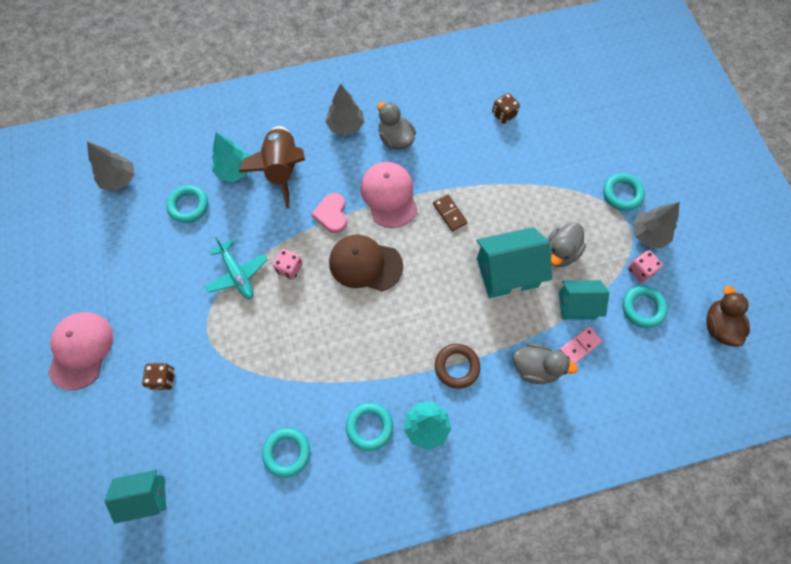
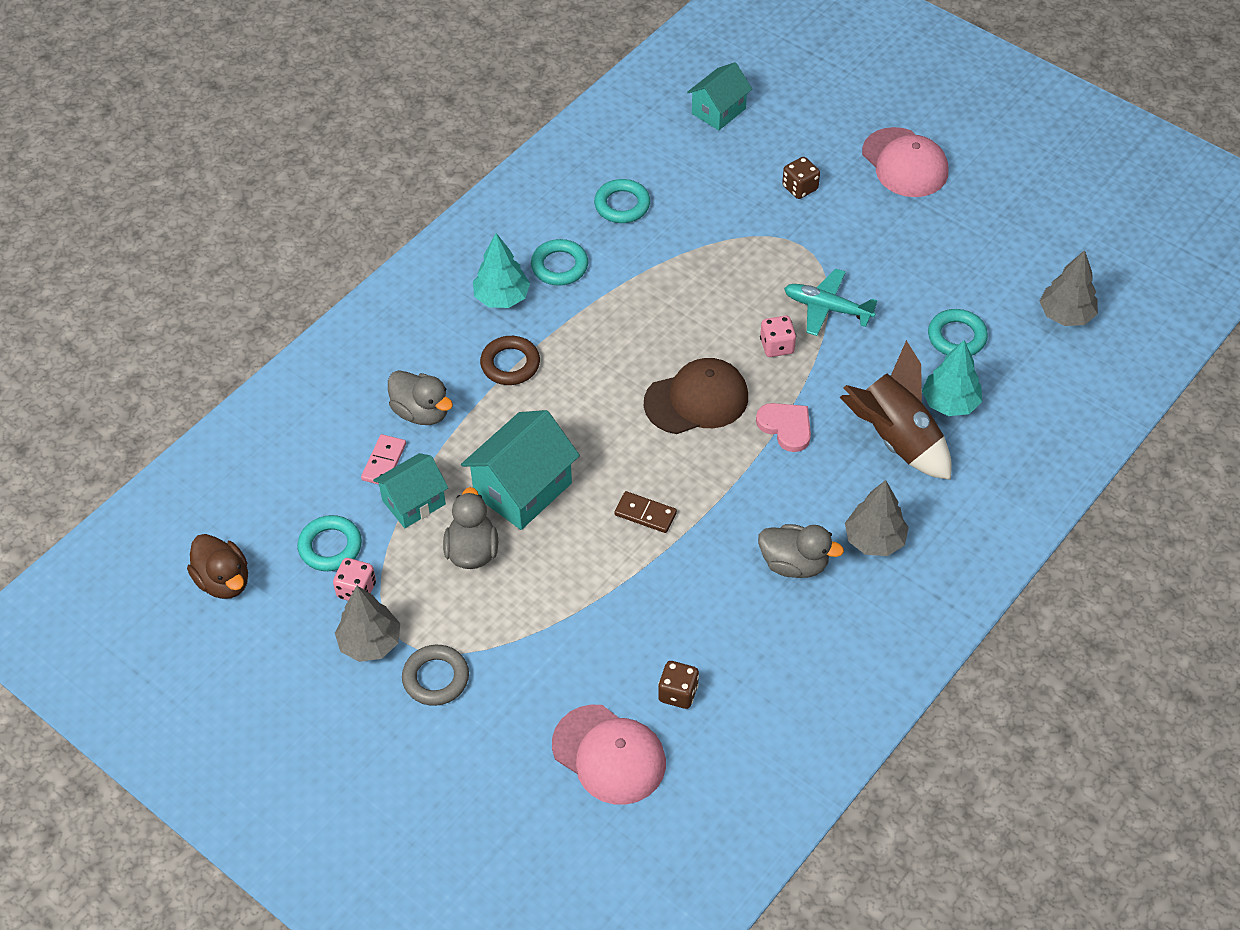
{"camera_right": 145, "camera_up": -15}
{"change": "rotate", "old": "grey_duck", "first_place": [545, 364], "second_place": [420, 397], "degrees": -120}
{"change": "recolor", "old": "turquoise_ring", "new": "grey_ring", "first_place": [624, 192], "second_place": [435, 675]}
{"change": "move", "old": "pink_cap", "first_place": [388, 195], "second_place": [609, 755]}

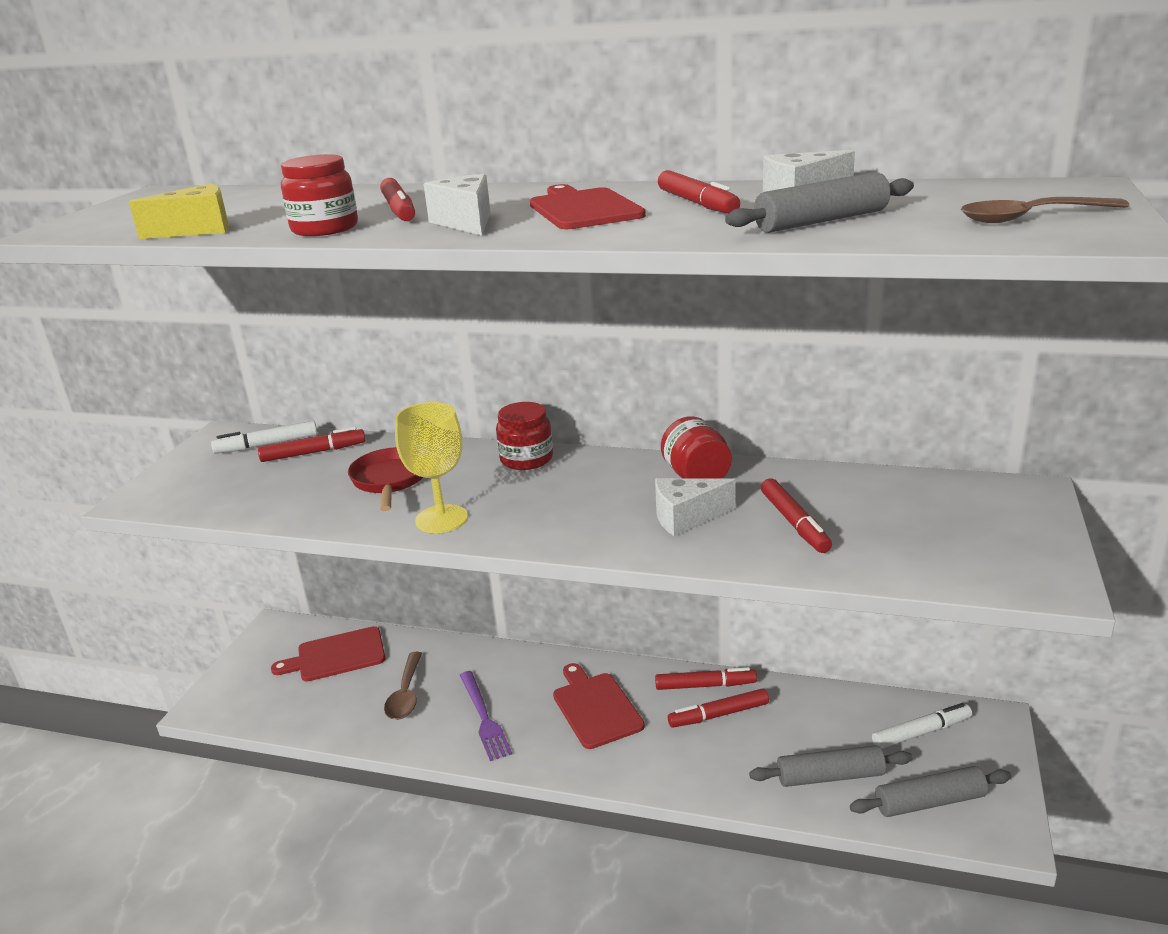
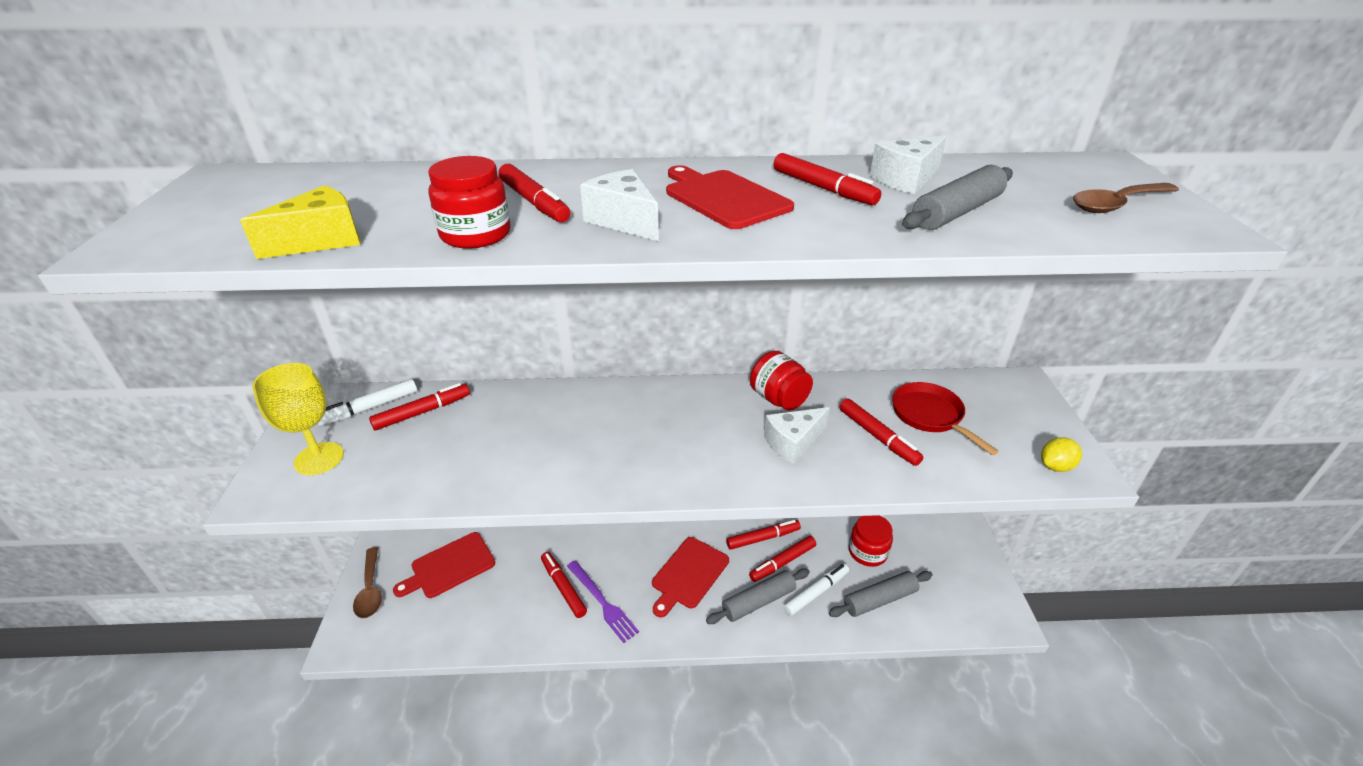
{"camera_right": -20, "camera_up": 10}
{"change": "move", "old": "yellow_goblet", "first_place": [431, 467], "second_place": [298, 419]}
{"change": "move", "old": "brown_spoon", "first_place": [403, 686], "second_place": [367, 582]}
{"change": "insert", "new": "red_marker", "second_place": [564, 585]}
{"change": "rotate", "old": "red_cutting_board", "first_place": [599, 706], "second_place": [690, 577], "degrees": -105}
{"change": "move", "old": "grey_rolling_pin", "first_place": [930, 791], "second_place": [758, 596]}
{"change": "move", "old": "white_marker", "first_place": [922, 726], "second_place": [816, 589]}
{"change": "move", "old": "red_jar", "first_place": [524, 436], "second_place": [871, 541]}
{"change": "move", "old": "red_pan", "first_place": [385, 479], "second_place": [945, 418]}
{"change": "insert", "new": "yellow_lemon", "second_place": [1061, 454]}

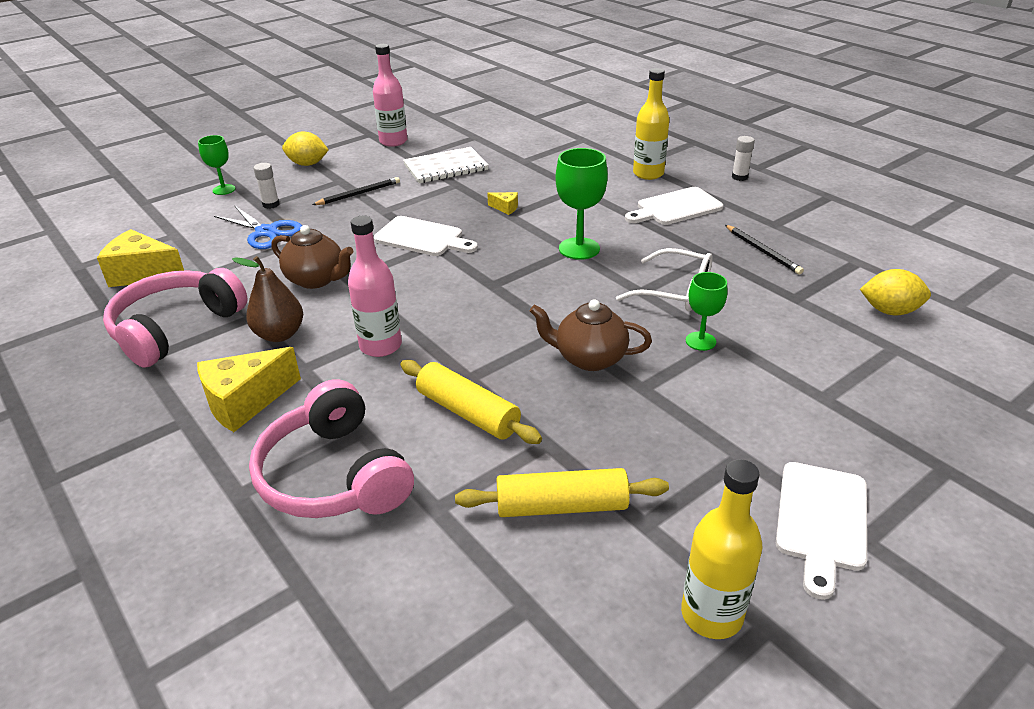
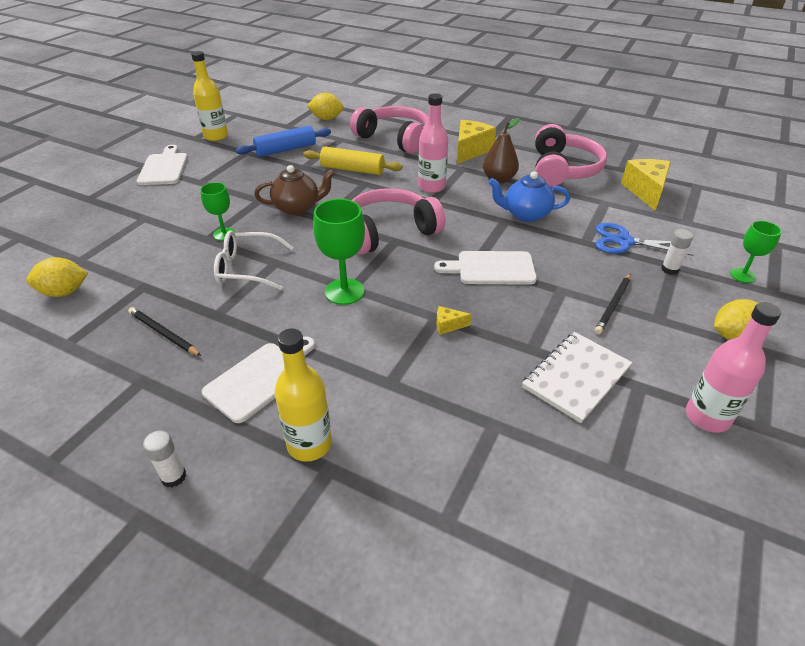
{"camera_right": 155, "camera_up": 5}
{"change": "recolor", "old": "yellow_rolling_pin", "new": "blue_rolling_pin", "first_place": [562, 492], "second_place": [283, 141]}
{"change": "insert", "new": "yellow_lemon", "second_place": [325, 106]}
{"change": "insert", "new": "pink_headphones", "second_place": [398, 221]}
{"change": "recolor", "old": "brown_teapot", "new": "blue_teapot", "first_place": [312, 257], "second_place": [529, 196]}
{"change": "rotate", "old": "yellow_cheese", "first_place": [140, 258], "second_place": [646, 185], "degrees": -75}

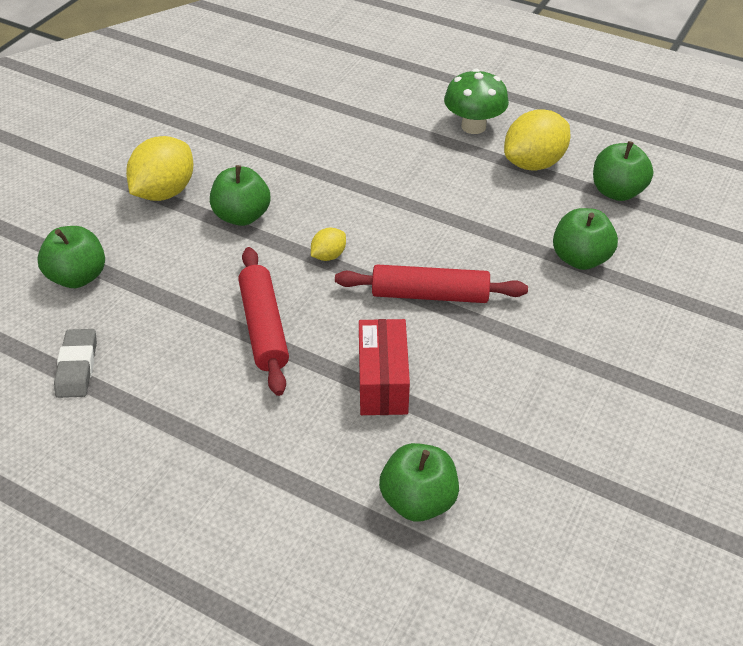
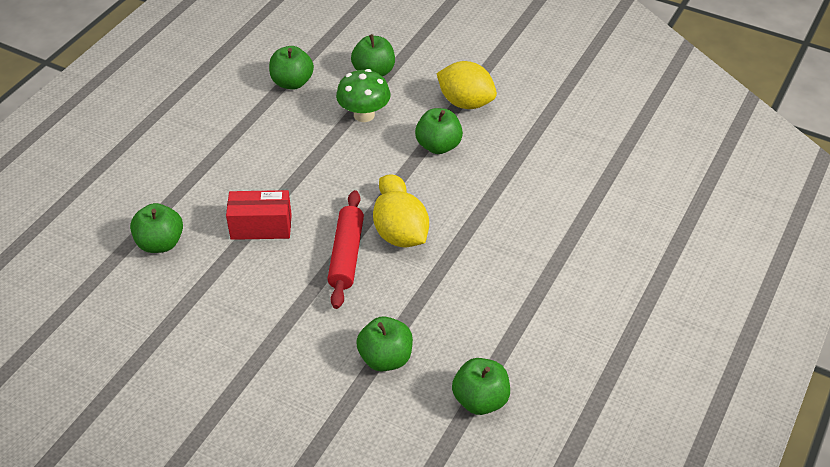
{"camera_right": 90, "camera_up": 0}
{"change": "replace", "old": "grey_eraser", "new": "green_apple", "first_place": [75, 363], "second_place": [291, 68]}
{"change": "move", "old": "green_mushroom", "first_place": [476, 101], "second_place": [363, 95]}
{"change": "move", "old": "yellow_lemon", "first_place": [537, 140], "second_place": [401, 219]}
{"change": "delete", "old": "red_rolling_pin", "first_place": [263, 321]}

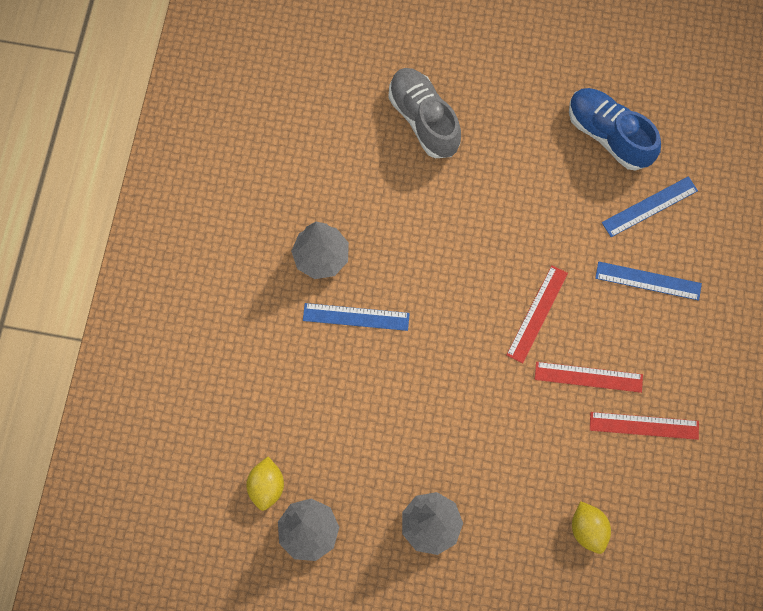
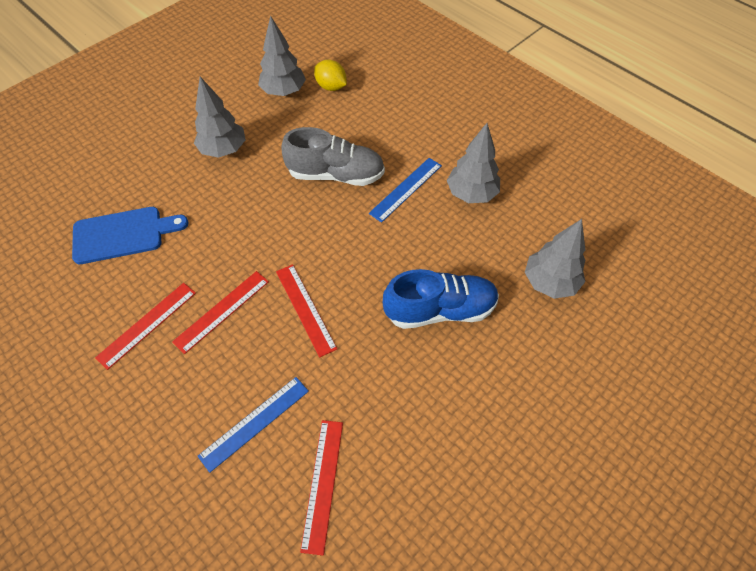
{"camera_right": 125, "camera_up": -15}
{"change": "replace", "old": "yellow_lemon", "new": "blue_cutting_board", "first_place": [591, 527], "second_place": [130, 235]}
{"change": "move", "old": "grey_shoe", "first_place": [425, 113], "second_place": [333, 156]}
{"change": "recolor", "old": "blue_ruler", "new": "red_ruler", "first_place": [650, 206], "second_place": [321, 488]}
{"change": "move", "old": "blue_shoe", "first_place": [615, 129], "second_place": [441, 299]}
{"change": "insert", "new": "grey_tree", "second_place": [555, 259]}

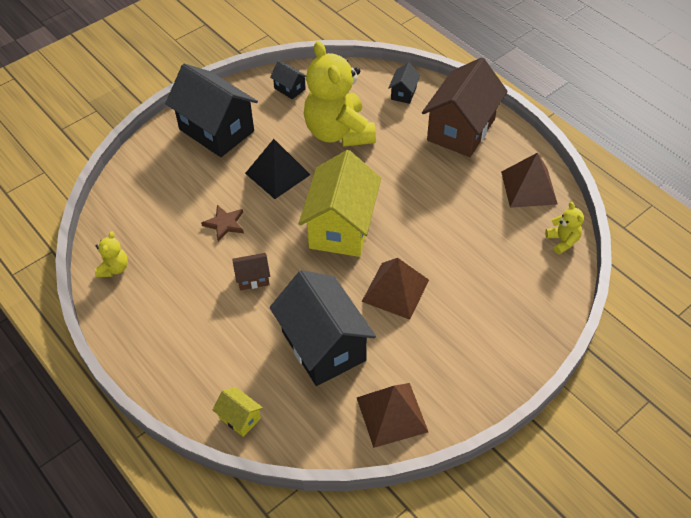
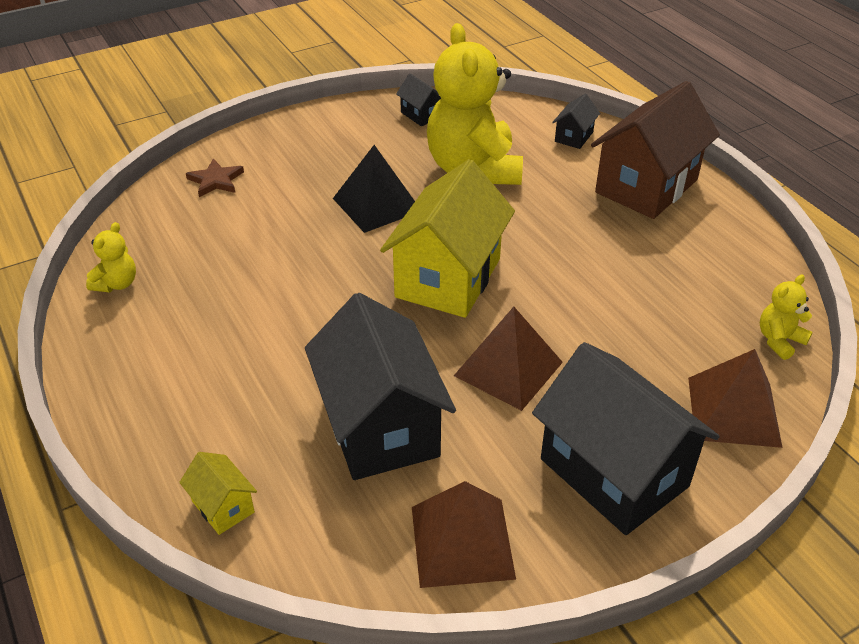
{"camera_right": 10, "camera_up": -10}
{"change": "move", "old": "brown_star", "first_place": [222, 223], "second_place": [215, 177]}
{"change": "move", "old": "black_house", "first_place": [211, 110], "second_place": [626, 438]}
{"change": "move", "old": "brown_pyramid", "first_place": [529, 180], "second_place": [735, 398]}
{"change": "rotate", "old": "yellow_teddy_bear", "first_place": [564, 228], "second_place": [786, 317], "degrees": -120}
{"change": "delete", "old": "brown_house", "first_place": [251, 272]}

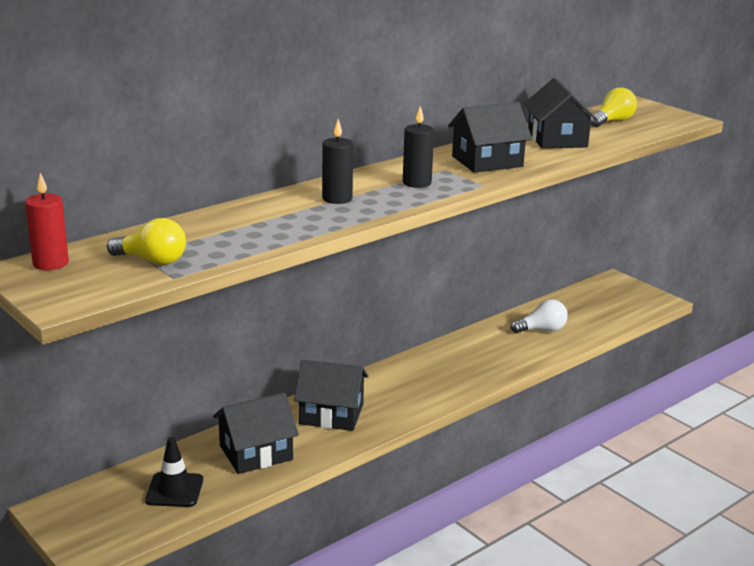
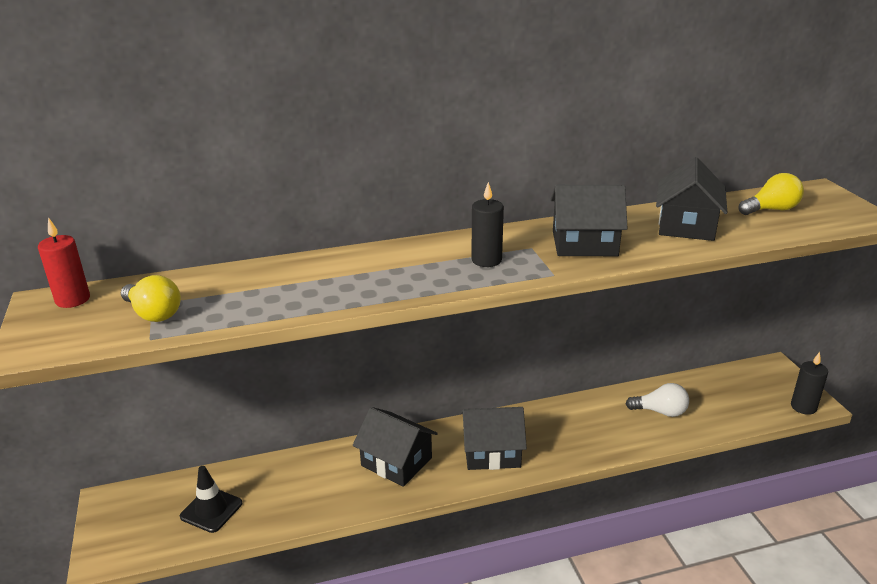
{"camera_right": 25, "camera_up": 5}
{"change": "move", "old": "black_house", "first_place": [256, 433], "second_place": [494, 438]}
{"change": "move", "old": "black_candle", "first_place": [337, 161], "second_place": [809, 383]}

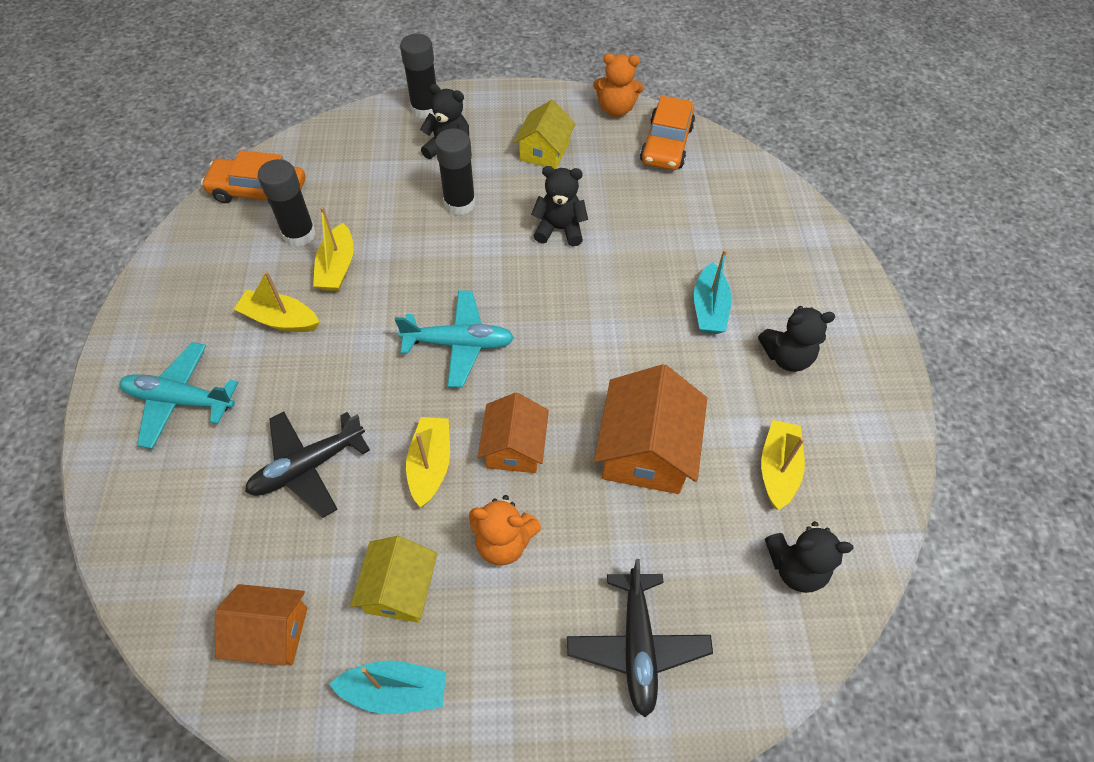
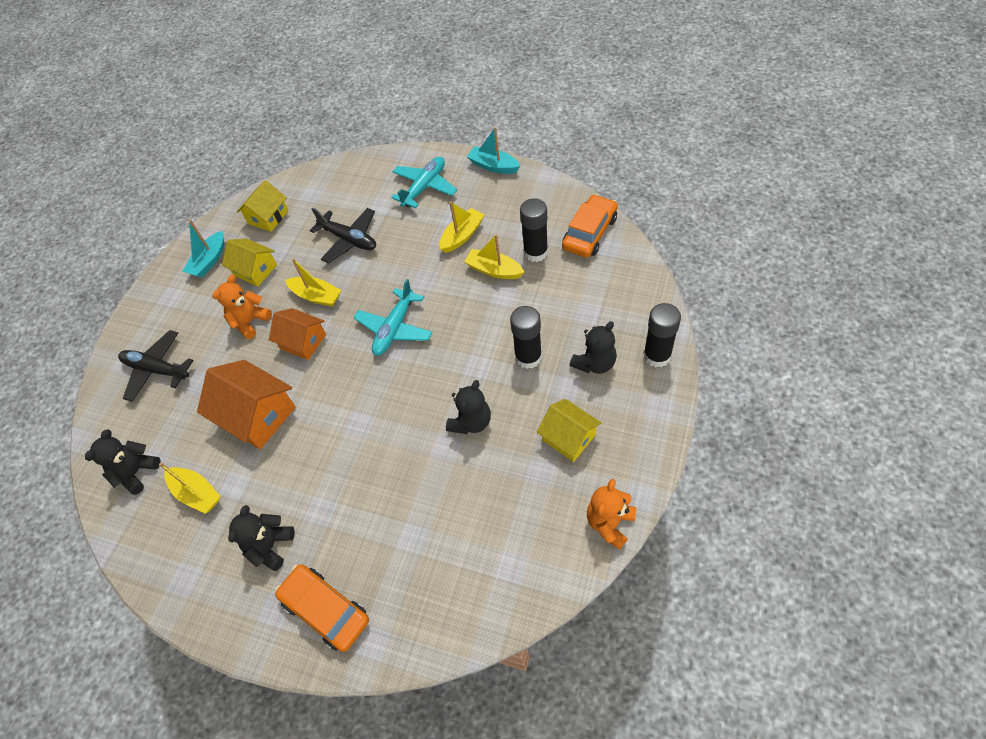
{"camera_right": 120, "camera_up": 0}
{"change": "recolor", "old": "orange_house", "new": "yellow_house", "first_place": [261, 625], "second_place": [262, 206]}
{"change": "move", "old": "orange_car", "first_place": [667, 133], "second_place": [322, 608]}
{"change": "rotate", "old": "black_plane", "first_place": [307, 464], "second_place": [343, 235], "degrees": 135}
{"change": "move", "old": "turquoise_boat", "first_place": [713, 291], "second_place": [493, 150]}

